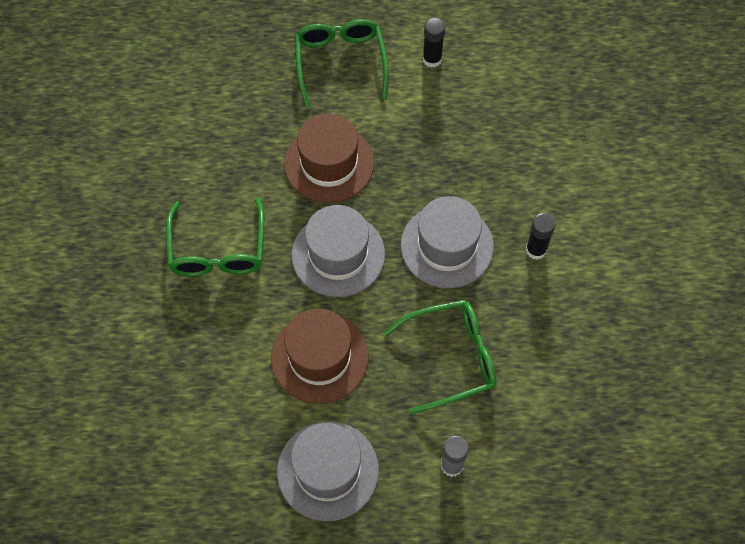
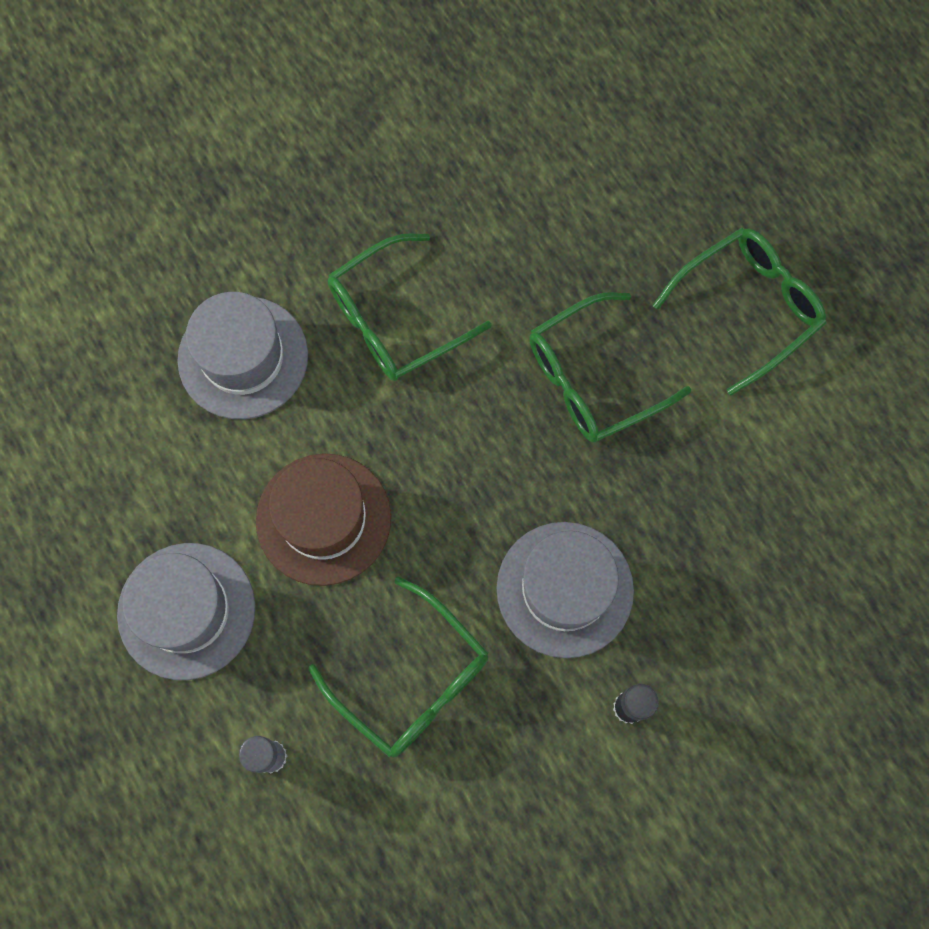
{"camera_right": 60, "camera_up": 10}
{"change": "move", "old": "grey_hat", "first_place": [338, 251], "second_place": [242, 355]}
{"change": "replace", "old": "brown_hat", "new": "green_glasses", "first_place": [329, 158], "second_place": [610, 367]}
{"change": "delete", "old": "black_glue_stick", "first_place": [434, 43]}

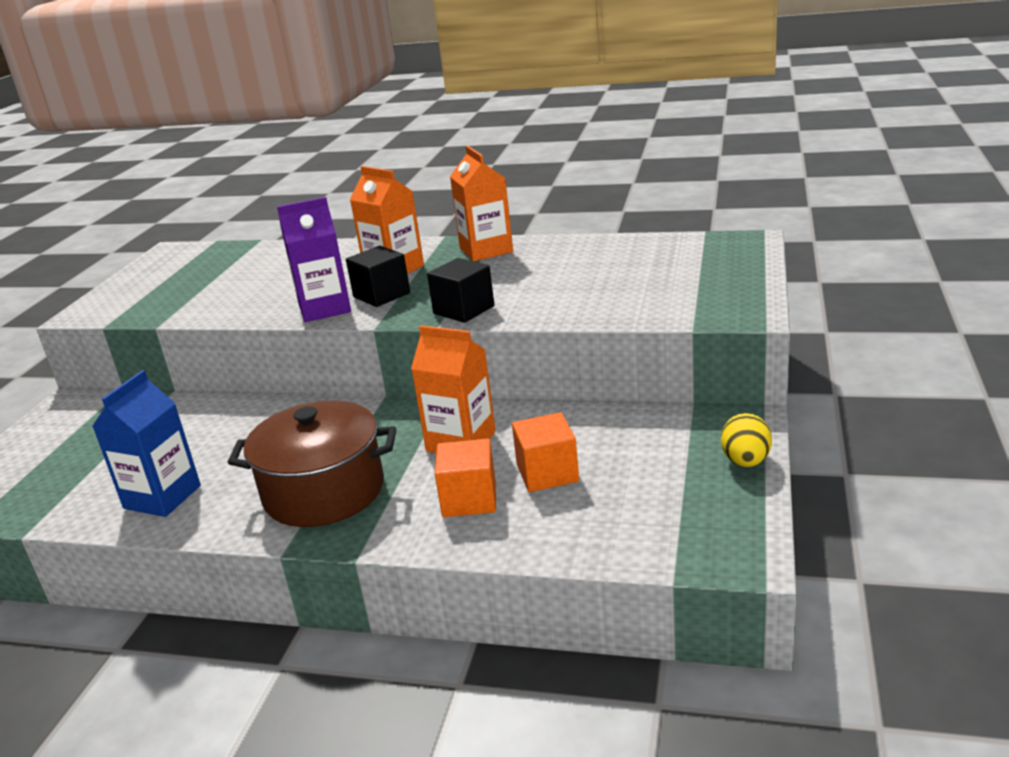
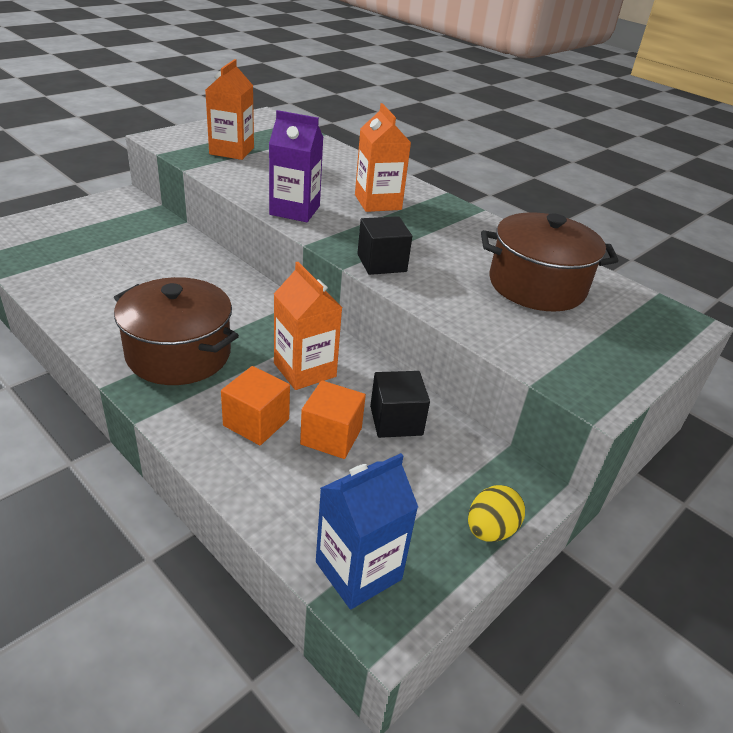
{"camera_right": 25, "camera_up": 10}
{"change": "move", "old": "orange_carton", "first_place": [481, 203], "second_place": [229, 109]}
{"change": "move", "old": "blue_carton", "first_place": [146, 443], "second_place": [367, 531]}
{"change": "move", "old": "black_cube", "first_place": [378, 276], "second_place": [400, 404]}
{"change": "insert", "new": "brown_pot", "second_place": [549, 262]}

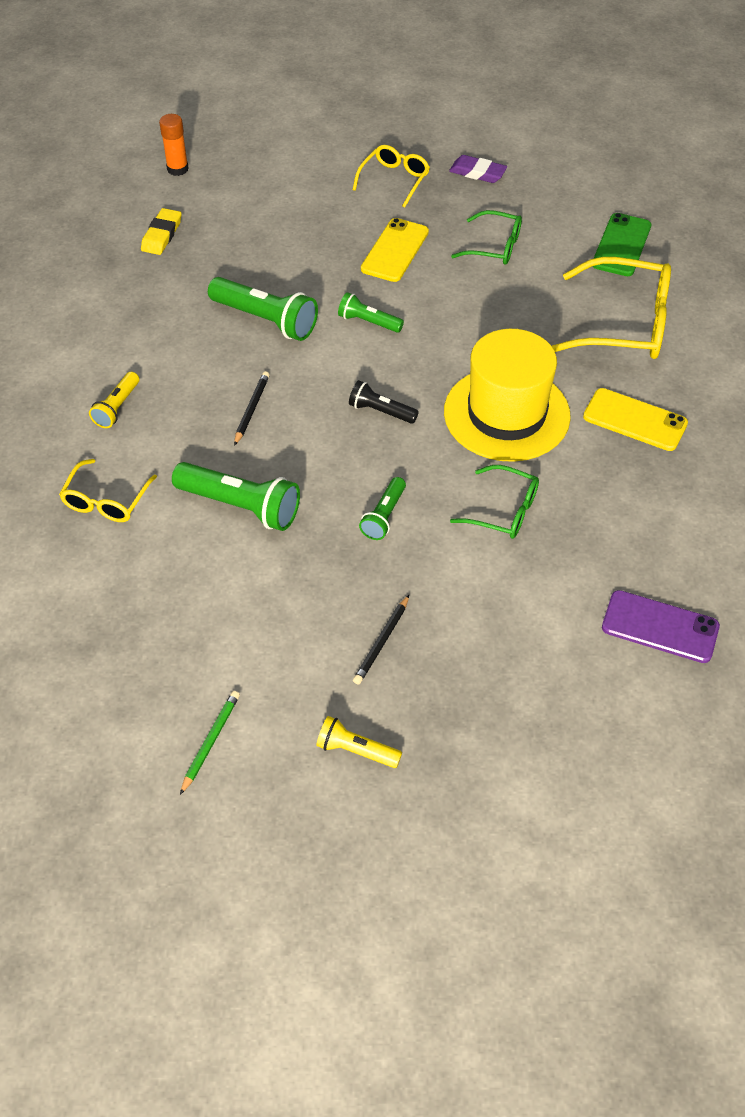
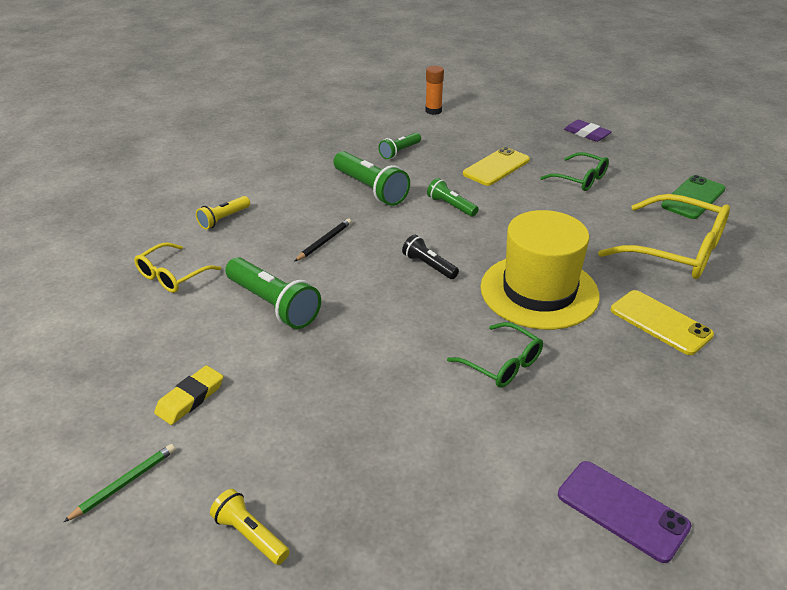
{"camera_right": 20, "camera_up": -15}
{"change": "move", "old": "yellow_eraser", "first_place": [161, 231], "second_place": [188, 395]}
{"change": "move", "old": "green_flashlight", "first_place": [382, 508], "second_place": [399, 146]}
{"change": "move", "old": "orange_glue_stick", "first_place": [174, 145], "second_place": [434, 90]}
{"change": "delete", "old": "yellow_glasses", "first_place": [391, 176]}
{"change": "delete", "old": "black_pencil", "first_place": [381, 640]}

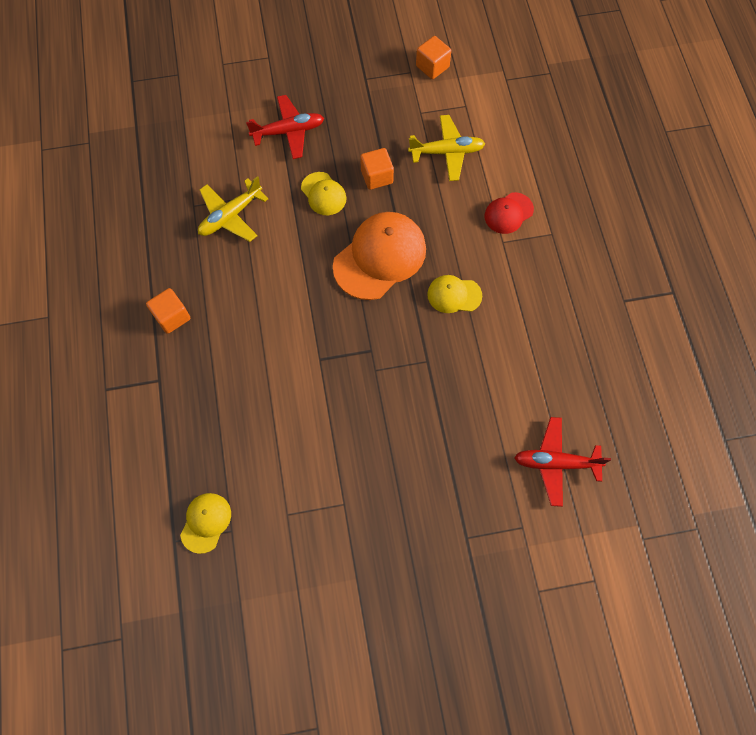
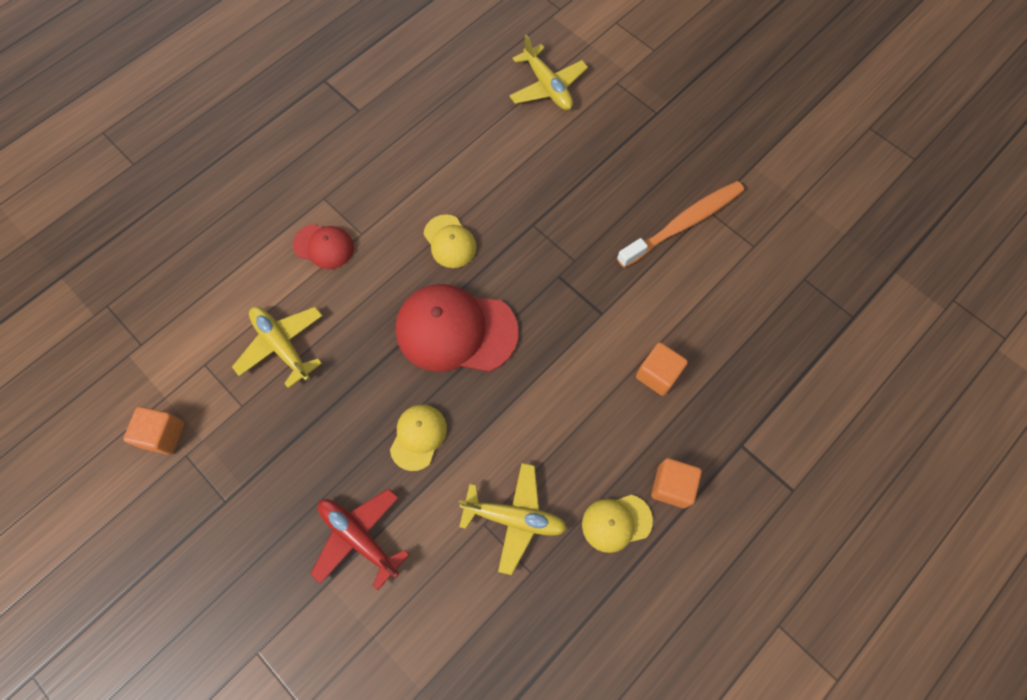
{"camera_right": -125, "camera_up": 0}
{"change": "recolor", "old": "orange_cap", "new": "red_cap", "first_place": [379, 256], "second_place": [457, 328]}
{"change": "recolor", "old": "red_plane", "new": "yellow_plane", "first_place": [562, 462], "second_place": [548, 72]}
{"change": "move", "old": "yellow_cap", "first_place": [205, 523], "second_place": [617, 524]}
{"change": "insert", "new": "orange_toothbrush", "second_place": [680, 224]}
{"change": "move", "old": "orange_cube", "first_place": [377, 169], "second_place": [662, 369]}

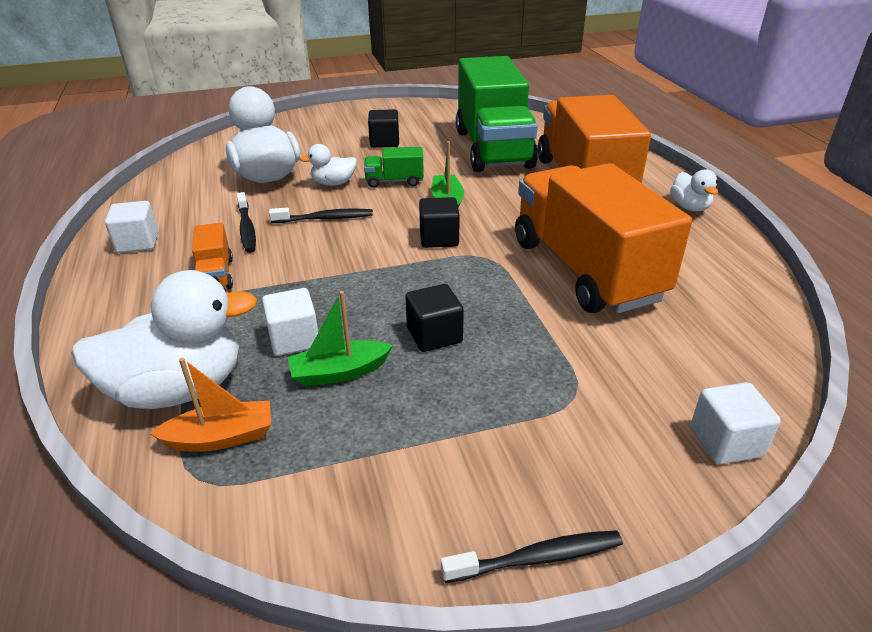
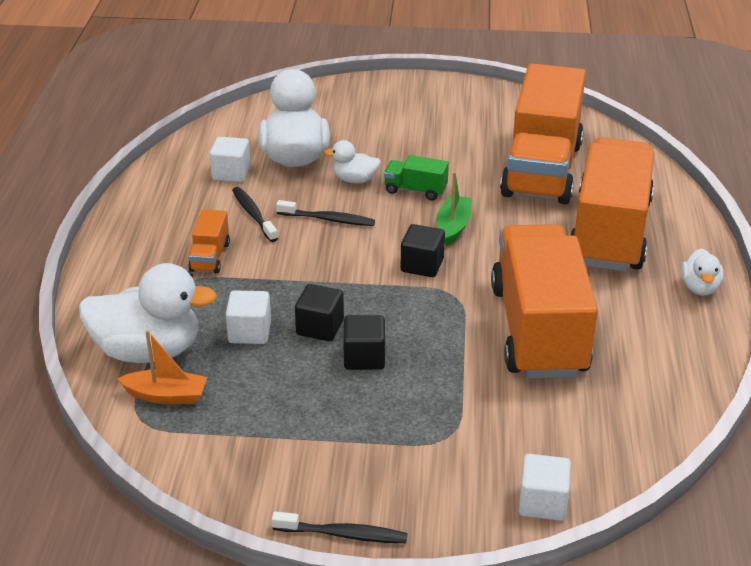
{"camera_right": 20, "camera_up": 0}
{"change": "move", "old": "white_cube", "first_place": [131, 227], "second_place": [230, 159]}
{"change": "rotate", "old": "black_toothbrush", "first_place": [246, 222], "second_place": [255, 214], "degrees": 150}
{"change": "move", "old": "black_cube", "first_place": [383, 128], "second_place": [319, 312]}
{"change": "recolor", "old": "green_truck", "new": "orange_truck", "first_place": [497, 114], "second_place": [543, 133]}
{"change": "delete", "old": "green_boat", "first_place": [340, 339]}

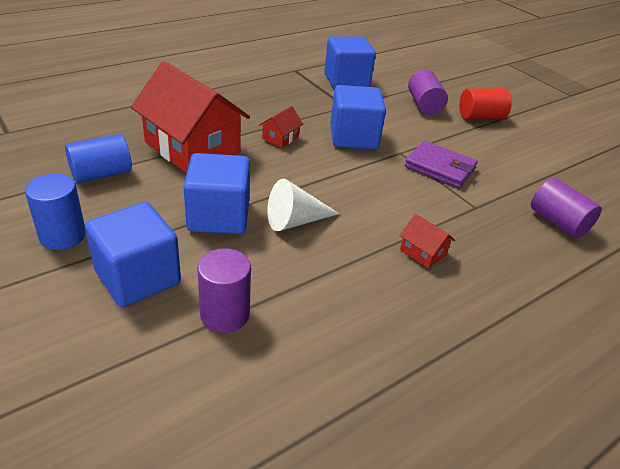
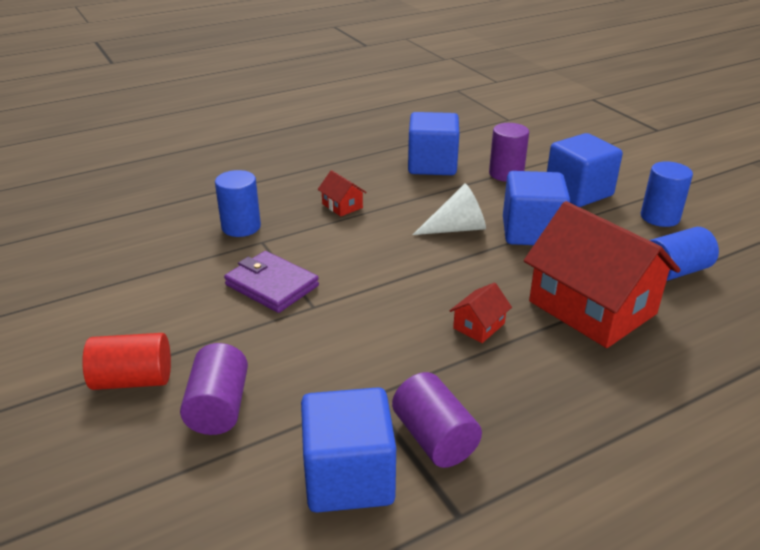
{"camera_right": -170, "camera_up": -5}
{"change": "insert", "new": "blue_cylinder", "second_place": [238, 203]}
{"change": "move", "old": "purple_cylinder", "first_place": [566, 208], "second_place": [437, 420]}
{"change": "move", "old": "blue_cube", "first_place": [358, 117], "second_place": [433, 143]}

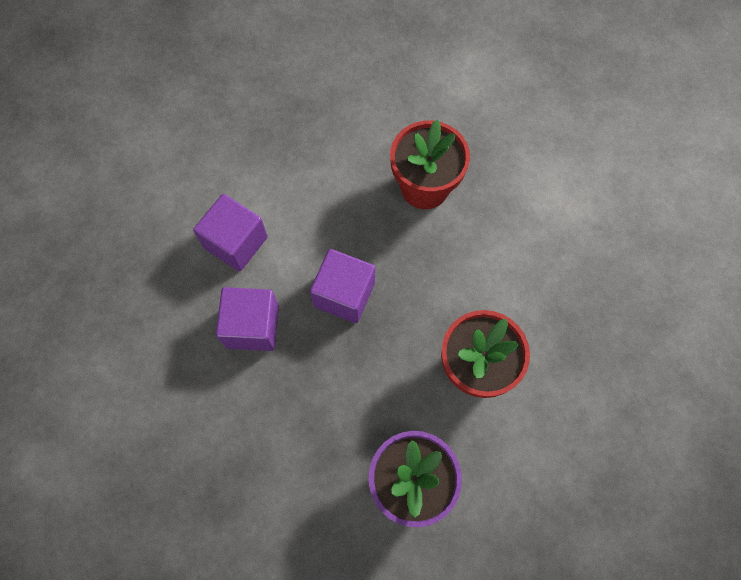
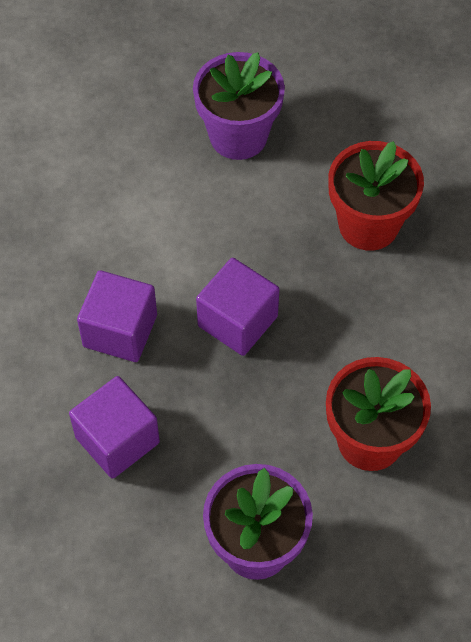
{"camera_right": 15, "camera_up": -10}
{"change": "move", "old": "purple_cube", "first_place": [230, 233], "second_place": [114, 427]}
{"change": "insert", "new": "purple_flower_pot", "second_place": [239, 106]}

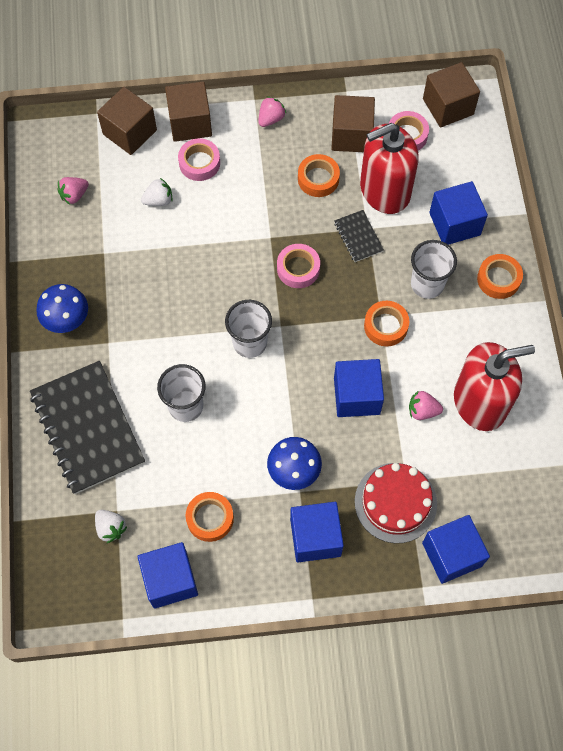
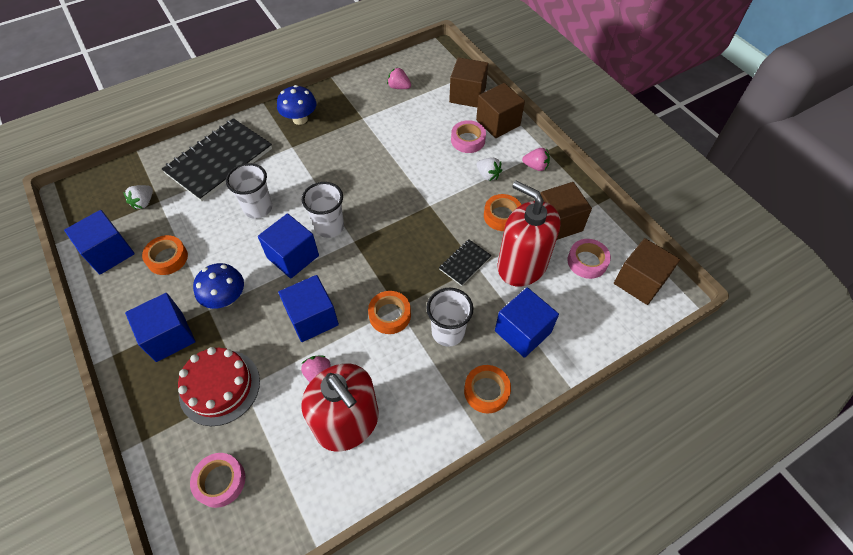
{"camera_right": 65, "camera_up": -10}
{"change": "move", "old": "pink_tape", "first_place": [298, 266], "second_place": [217, 480]}
{"change": "move", "old": "blue_cube", "first_place": [456, 549], "second_place": [288, 246]}
{"change": "move", "old": "white_strawberry", "first_place": [157, 192], "second_place": [489, 169]}

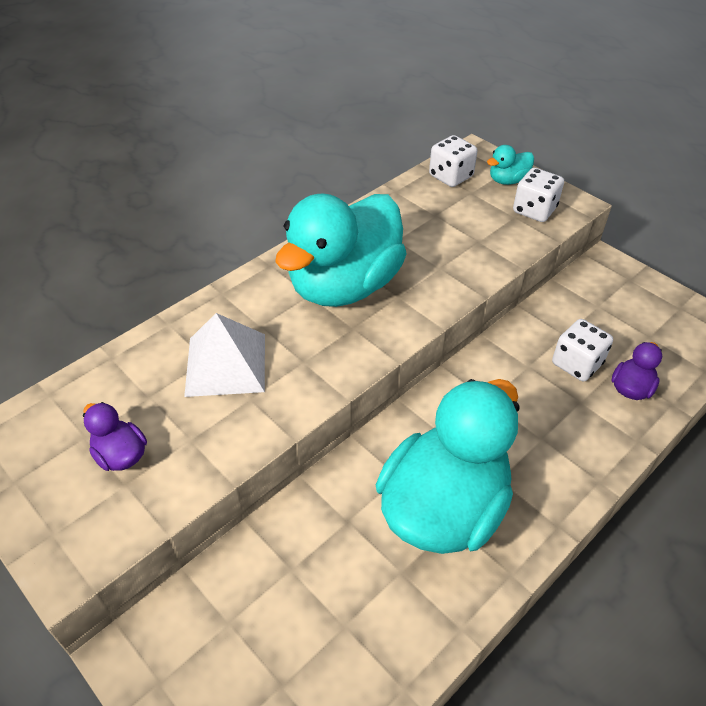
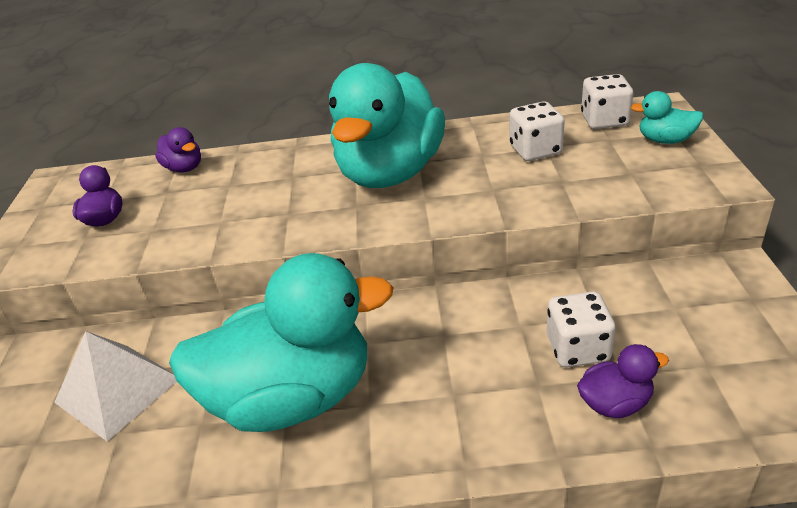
{"camera_right": 45, "camera_up": -10}
{"change": "move", "old": "white_pyramid", "first_place": [224, 355], "second_place": [115, 386]}
{"change": "insert", "new": "purple_duck", "second_place": [178, 149]}
{"change": "rotate", "old": "turquoise_duck", "first_place": [341, 250], "second_place": [387, 125], "degrees": -60}
{"change": "move", "old": "white_dice", "first_place": [538, 195], "second_place": [537, 131]}

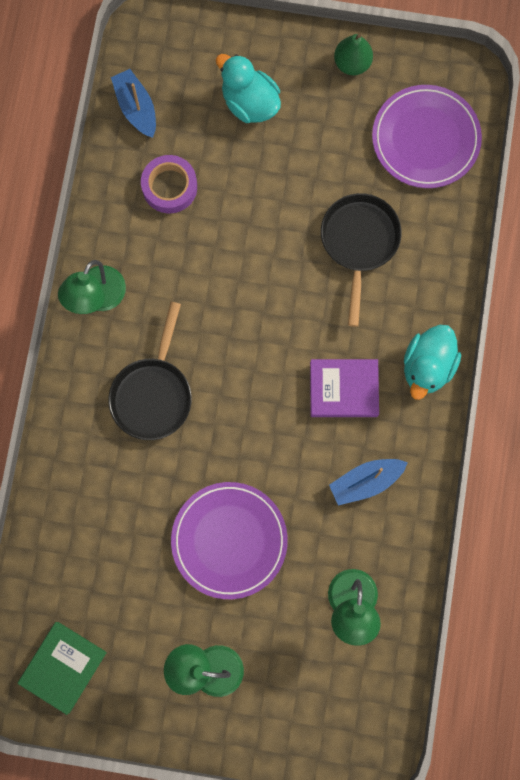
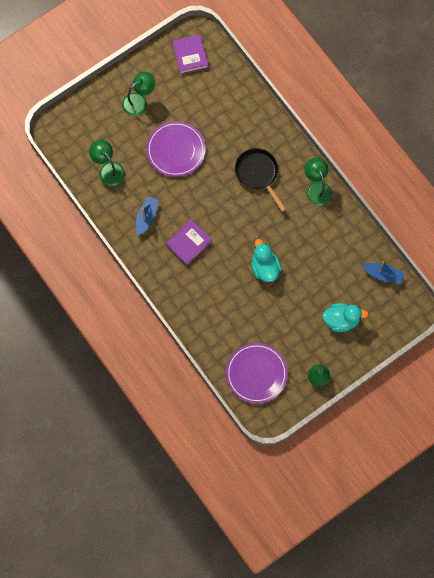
{"camera_right": 135, "camera_up": -5}
{"change": "recolor", "old": "green_book", "new": "purple_book", "first_place": [62, 668], "second_place": [191, 54]}
{"change": "move", "old": "turquoise_duck", "first_place": [432, 362], "second_place": [266, 260]}
{"change": "delete", "old": "purple_tape", "first_place": [169, 184]}
{"change": "delete", "old": "black_pan", "first_place": [361, 260]}

